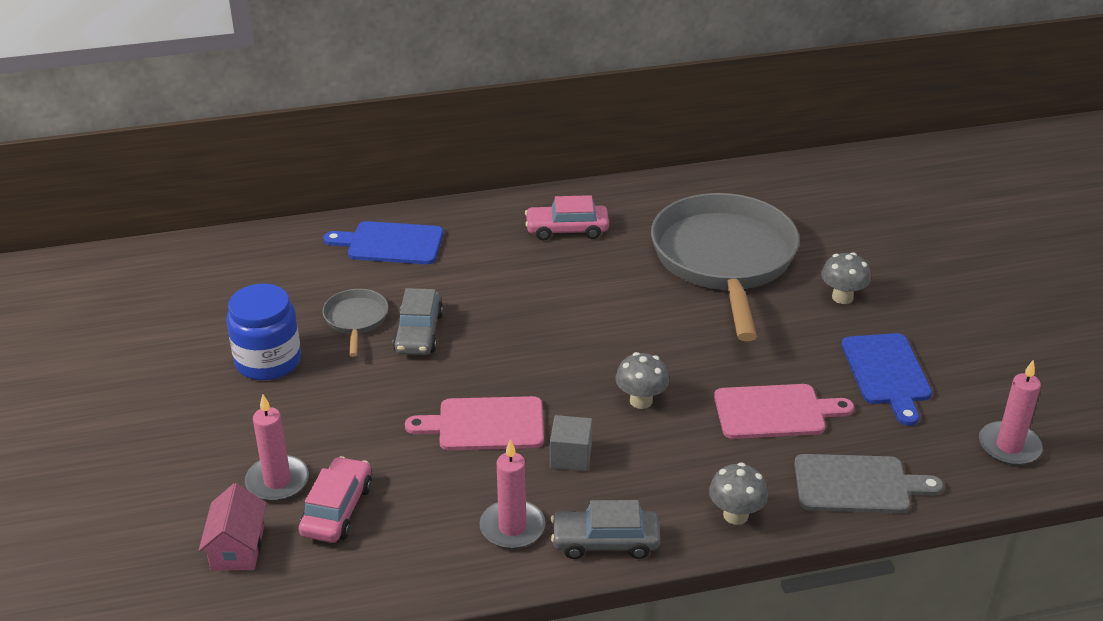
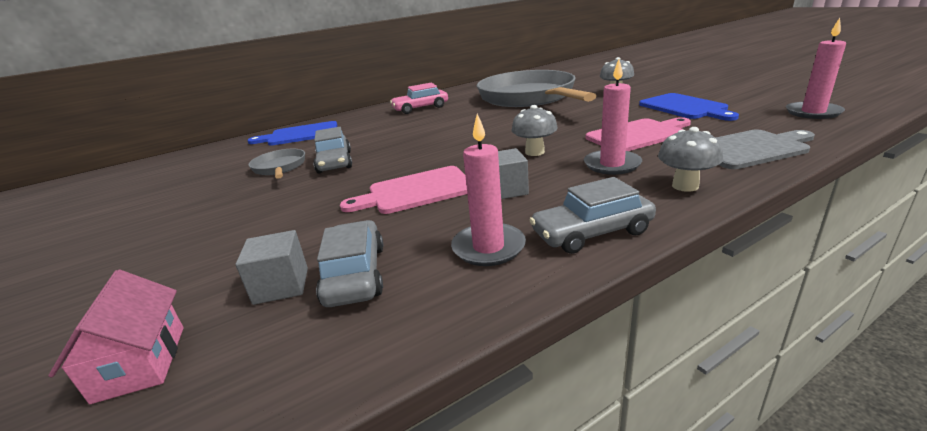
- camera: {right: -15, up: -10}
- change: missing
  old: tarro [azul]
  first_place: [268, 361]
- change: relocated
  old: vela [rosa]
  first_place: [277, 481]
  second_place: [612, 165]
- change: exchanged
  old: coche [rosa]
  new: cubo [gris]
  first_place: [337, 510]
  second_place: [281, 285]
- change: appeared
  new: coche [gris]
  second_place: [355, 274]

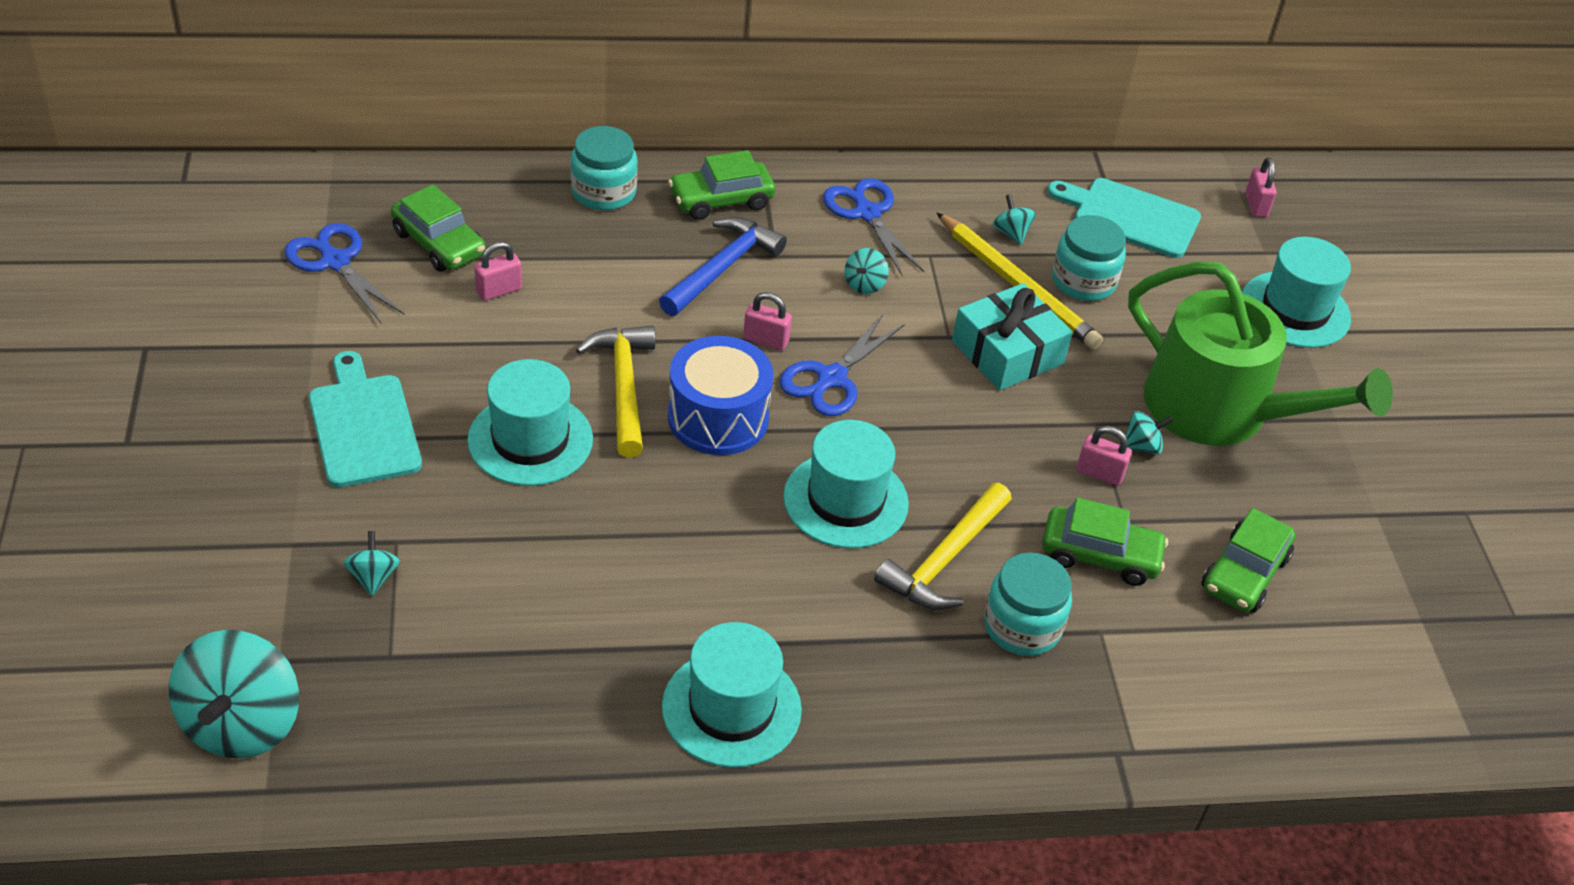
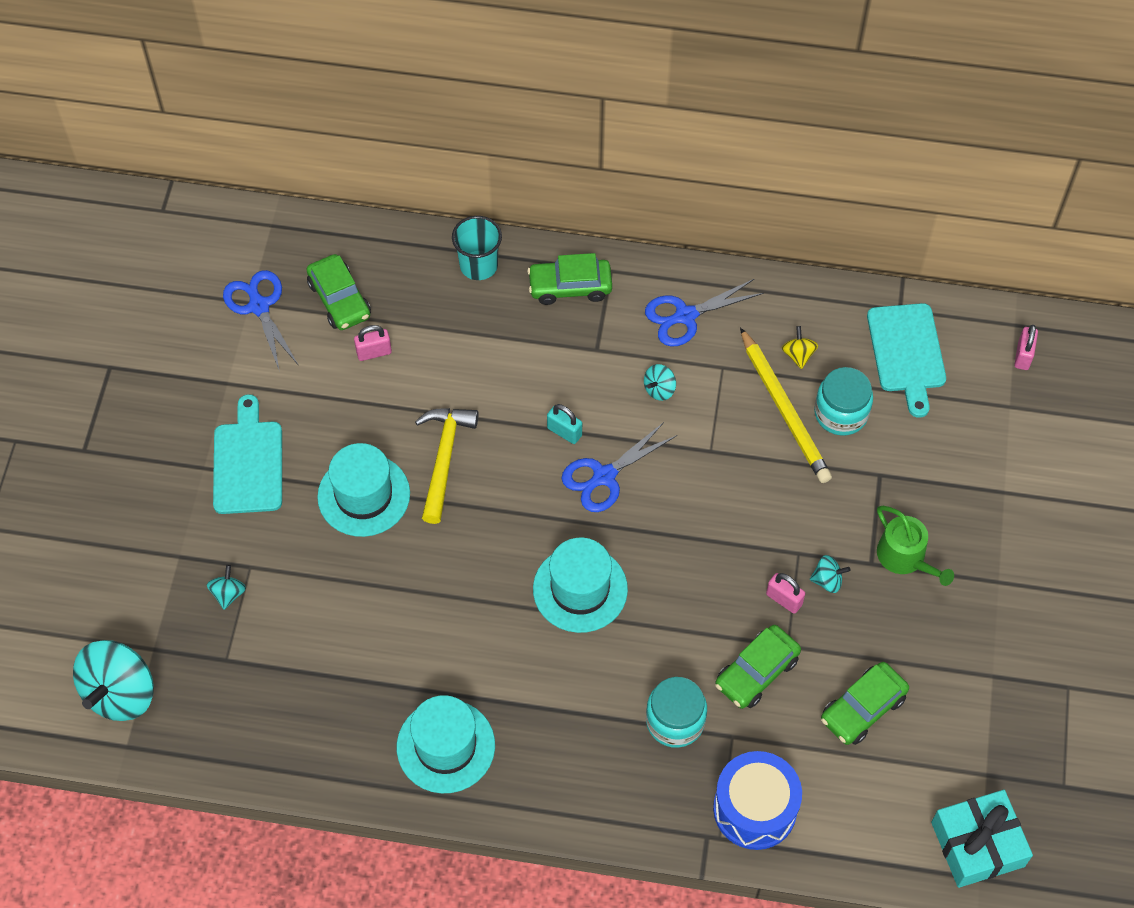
- camera: {right: 20, up: 15}
- change: exchanged
  old: tarro [turquesa]
  new: vaso [turquesa]
  first_place: [603, 192]
  second_place: [478, 265]
- change: missing
  old: martillo [azul]
  first_place: [722, 268]
- change: relocated
  old: tambor [azul]
  first_place: [718, 418]
  second_place: [754, 809]
- change: colour
  old: candado [rosa]
  new: candado [turquesa]
  first_place: [766, 340]
  second_place: [564, 432]
- change: spun
  old: tijeras [azul]
  first_place: [866, 212]
  second_place: [684, 316]
  degrees: -105
- change: missing
  old: martillo [amarillo]
  first_place: [945, 560]
- change: relocated
  old: regalo [turquesa]
  first_place: [1007, 352]
  second_place: [977, 844]
- change: colour
  old: peonza [turquesa]
  new: peonza [amarillo]
  first_place: [1011, 233]
  second_place: [798, 355]
- change: spun
  old: coche [verde]
  first_place: [1100, 555]
  second_place: [756, 672]
  degrees: 105
- change: spun
  old: tabla de cortar [turquesa]
  first_place: [1130, 217]
  second_place: [907, 352]
  degrees: -135
- change: size
  old: regadera [verde]
  first_place: [1220, 410]
  second_place: [905, 557]
  factor: 0.49
- change: missing
  old: sombrero [turquesa]
  first_place: [1295, 310]

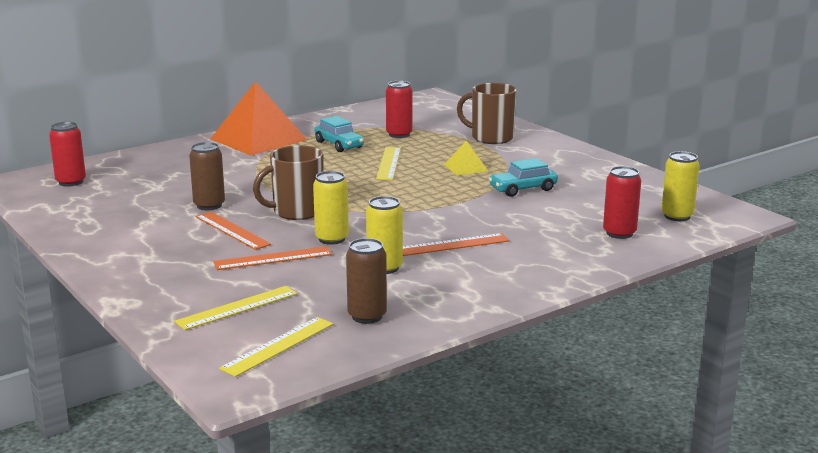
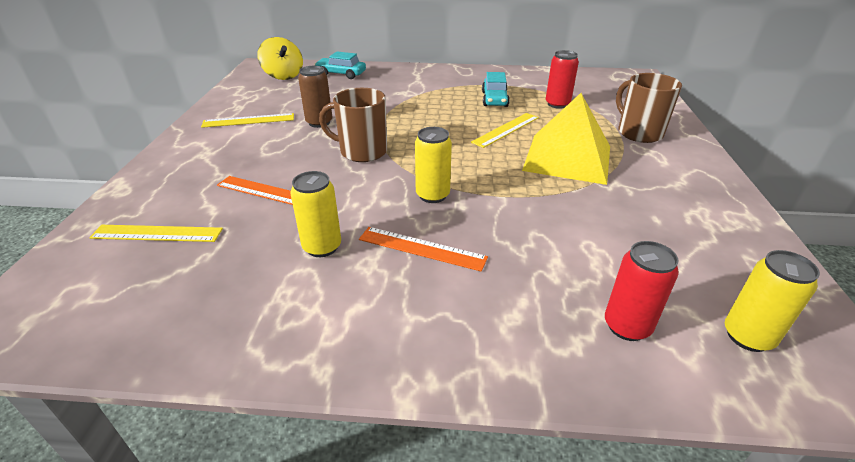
- camera: {right: 40, up: 15}
- change: exchanged
  old: lata [rojo]
  new: peonza [amarillo]
  first_place: [71, 182]
  second_place: [283, 75]
- change: missing
  old: regla [naranja]
  first_place: [232, 230]
- change: missing
  old: pirámide [naranja]
  first_place: [258, 139]
- change: relocated
  old: regla [amarillo]
  first_place: [278, 346]
  second_place: [248, 120]
- change: relocated
  old: lata [amarillo]
  first_place: [332, 239]
  second_place: [432, 195]
- change: missing
  old: lata [marrón]
  first_place: [367, 316]
- change: size
  old: pirámide [amarillo]
  first_place: [465, 168]
  second_place: [568, 158]
  factor: 2.21
- change: relocated
  old: coche [turquesa]
  first_place: [523, 189]
  second_place: [341, 74]

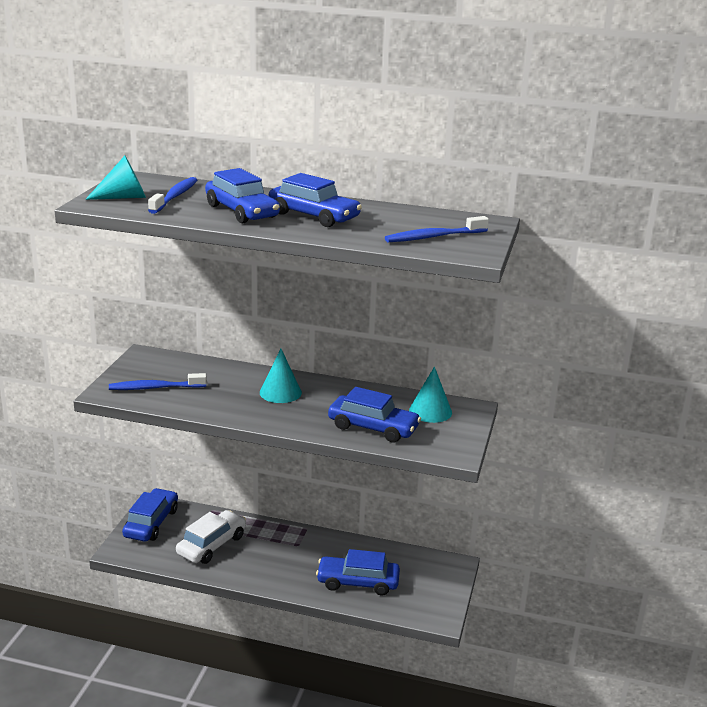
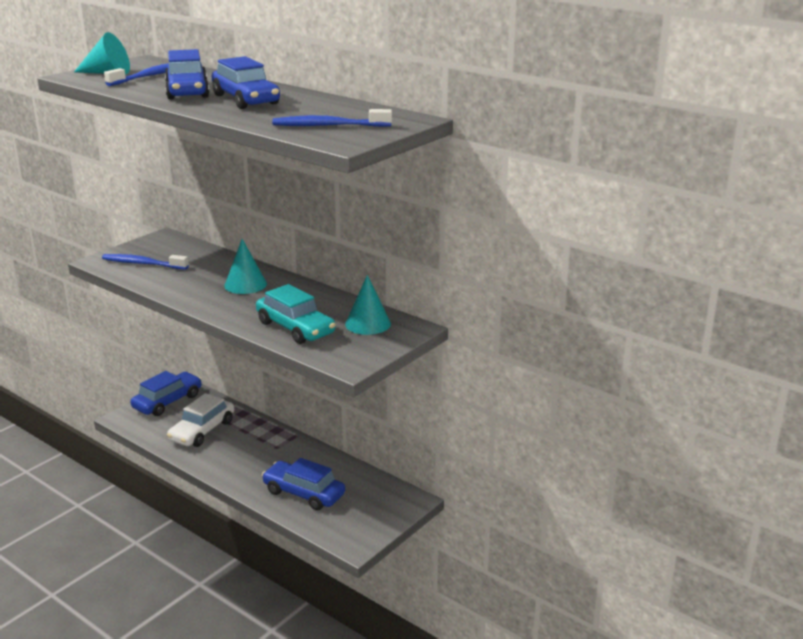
- camera: {right: 25, up: 0}
- change: spun
  old: coche [blanco]
  first_place: [212, 545]
  second_place: [202, 431]
  degrees: 150
- change: colour
  old: coche [azul]
  new: coche [turquesa]
  first_place: [373, 427]
  second_place: [295, 328]

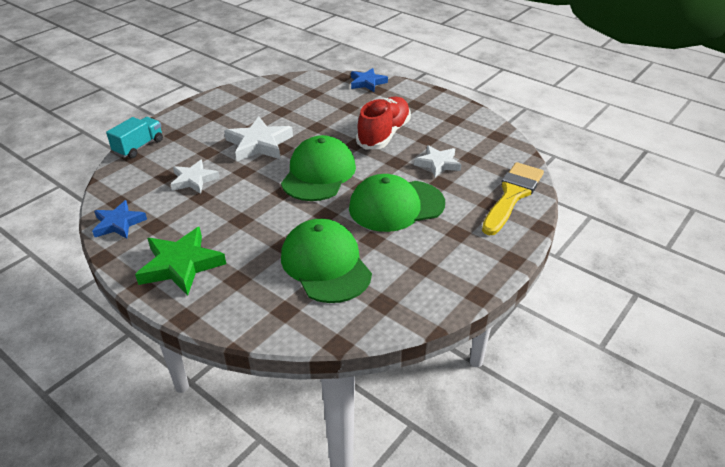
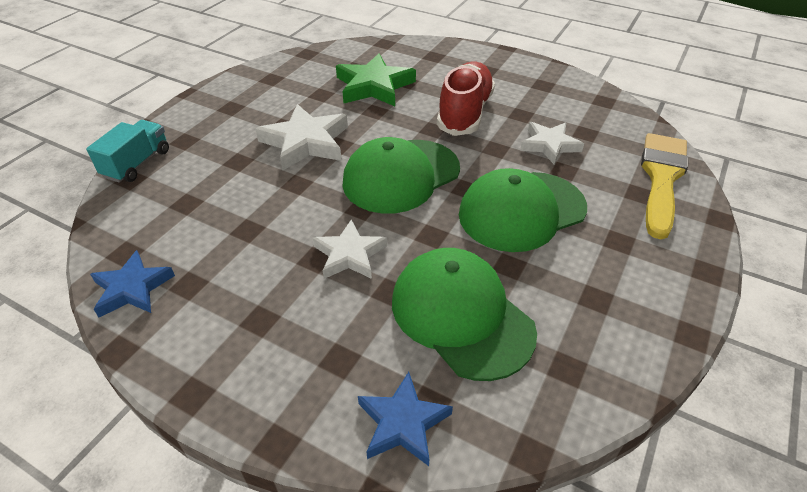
- camera: {right: -10, up: 5}
- change: relocated
  old: estrella [verde]
  first_place: [181, 265]
  second_place: [374, 86]
- change: relocated
  old: estrella [blanco]
  first_place: [194, 180]
  second_place: [349, 254]
- change: spun
  old: gorra [verde]
  first_place: [319, 173]
  second_place: [401, 176]
  degrees: -135
- change: relocated
  old: estrella [azul]
  first_place: [367, 83]
  second_place: [403, 423]

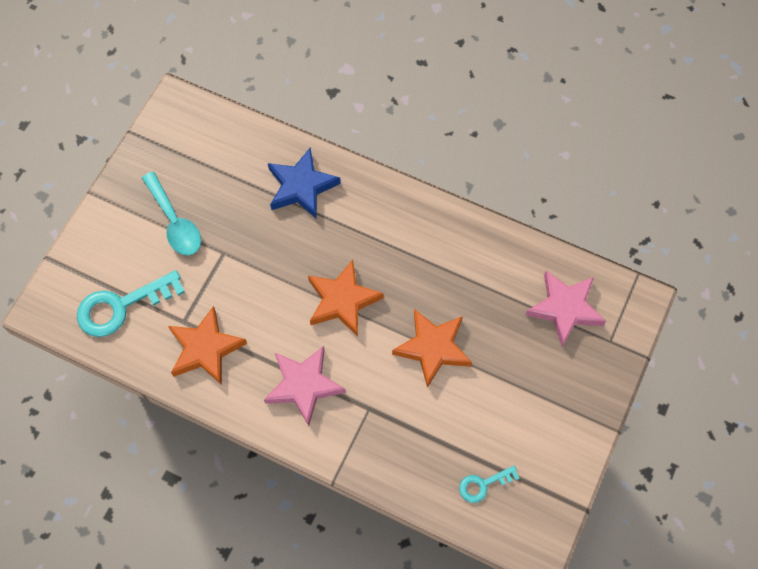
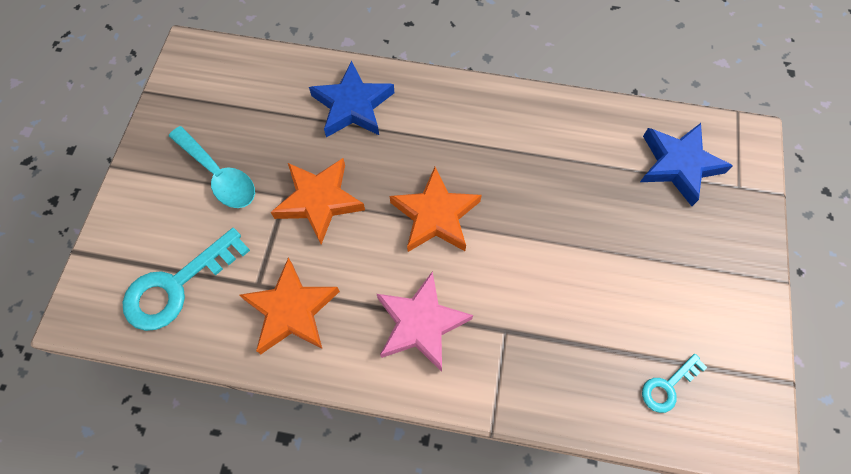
- camera: {right: -15, up: 0}
- change: relocated
  old: estrella [naranja]
  first_place: [433, 348]
  second_place: [319, 201]
- change: colour
  old: estrella [rosa]
  new: estrella [azul]
  first_place: [565, 308]
  second_place: [678, 165]

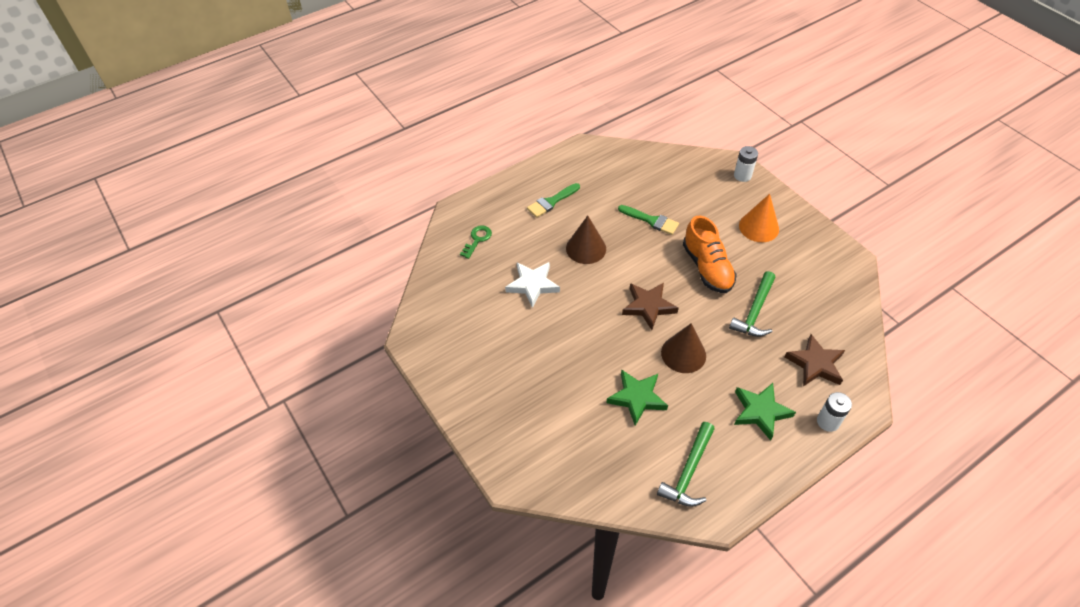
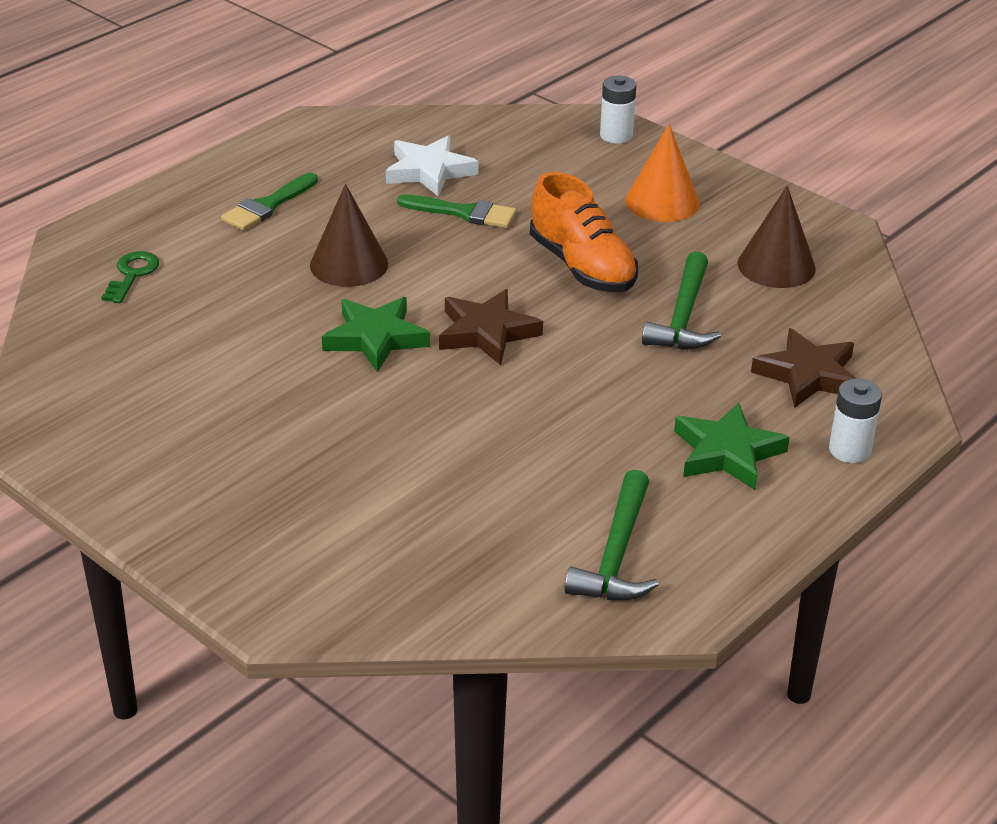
- camera: {right: -15, up: -15}
- change: relocated
  old: estrella [blanco]
  first_place: [532, 285]
  second_place: [429, 171]
- change: relocated
  old: estrella [verde]
  first_place: [637, 398]
  second_place: [375, 338]
- change: relocated
  old: cono [marrón]
  first_place: [683, 354]
  second_place: [776, 266]

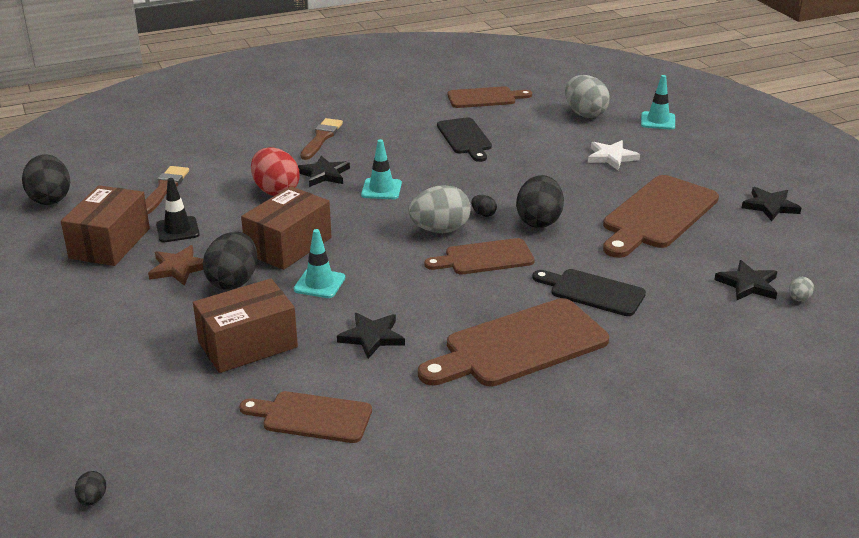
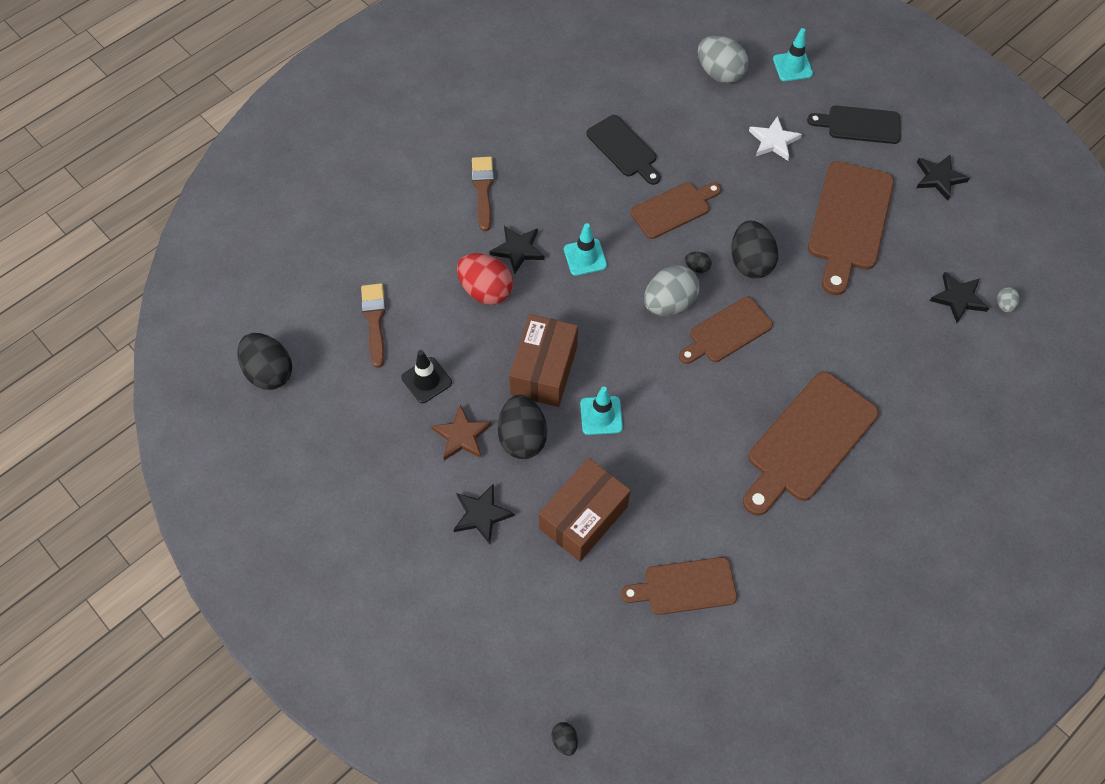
- camera: {right: -20, up: 30}
- change: missing
  old: caja [marrón]
  first_place: [110, 243]
- change: relocated
  old: estrella [negro]
  first_place: [372, 337]
  second_place: [482, 514]
- change: relocated
  old: tabla de cortar [marrón]
  first_place: [485, 98]
  second_place: [673, 209]
- change: relocated
  old: tabla de cortar [negro]
  first_place: [592, 292]
  second_place: [859, 125]

